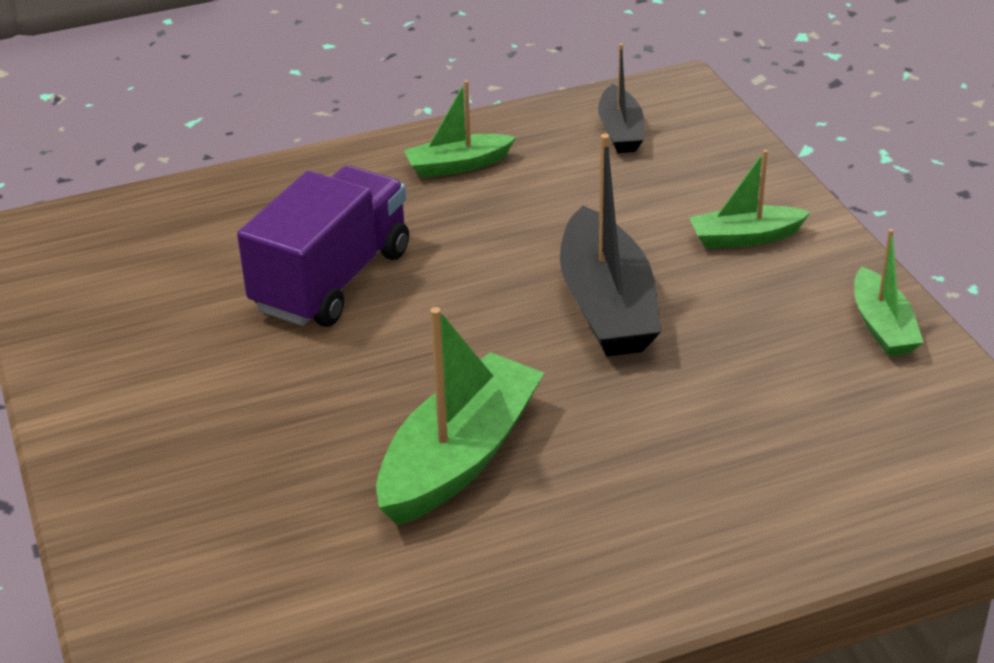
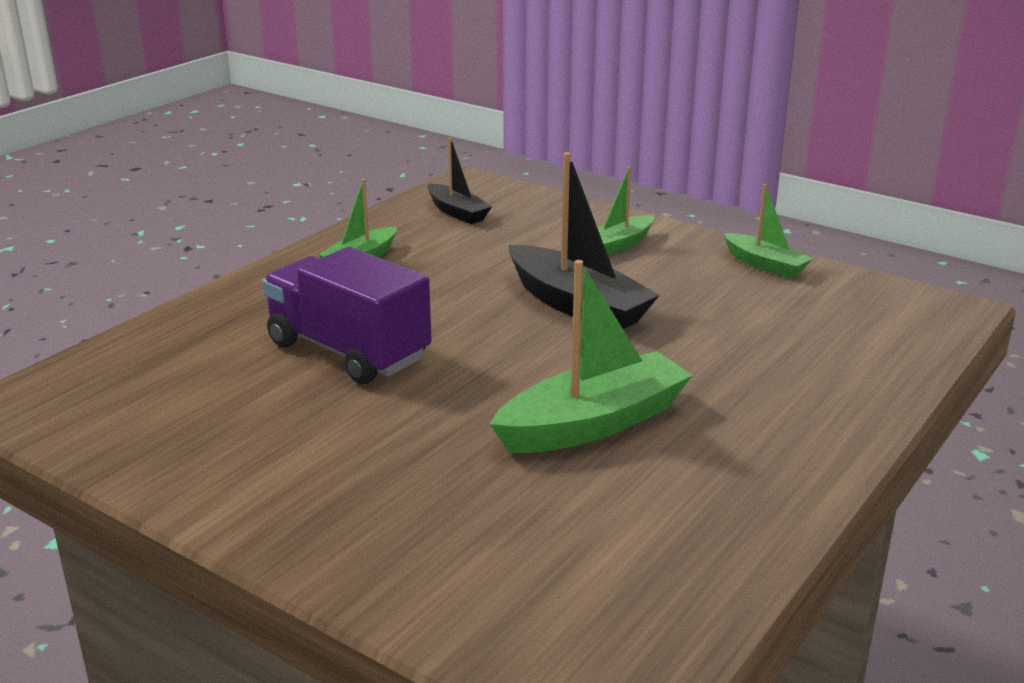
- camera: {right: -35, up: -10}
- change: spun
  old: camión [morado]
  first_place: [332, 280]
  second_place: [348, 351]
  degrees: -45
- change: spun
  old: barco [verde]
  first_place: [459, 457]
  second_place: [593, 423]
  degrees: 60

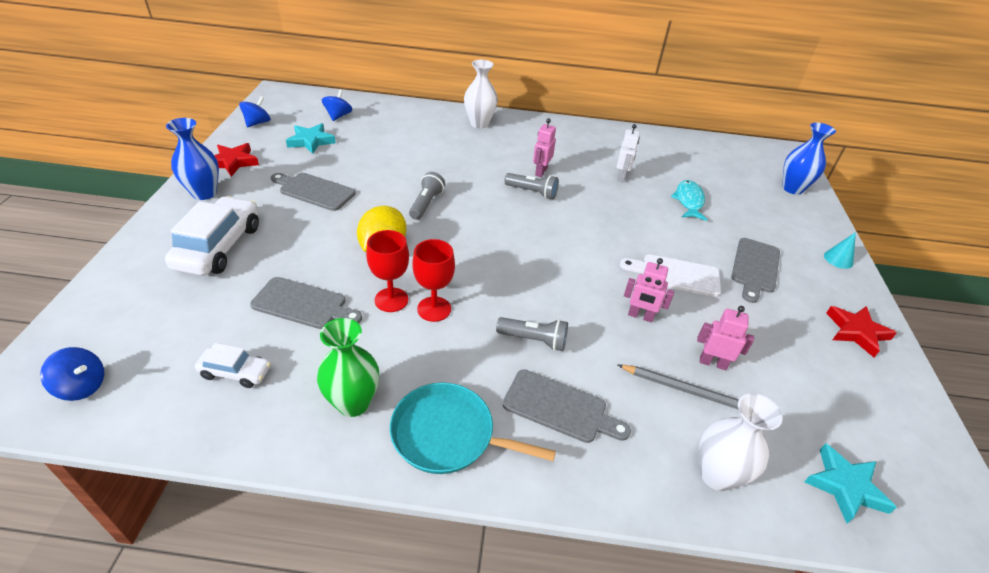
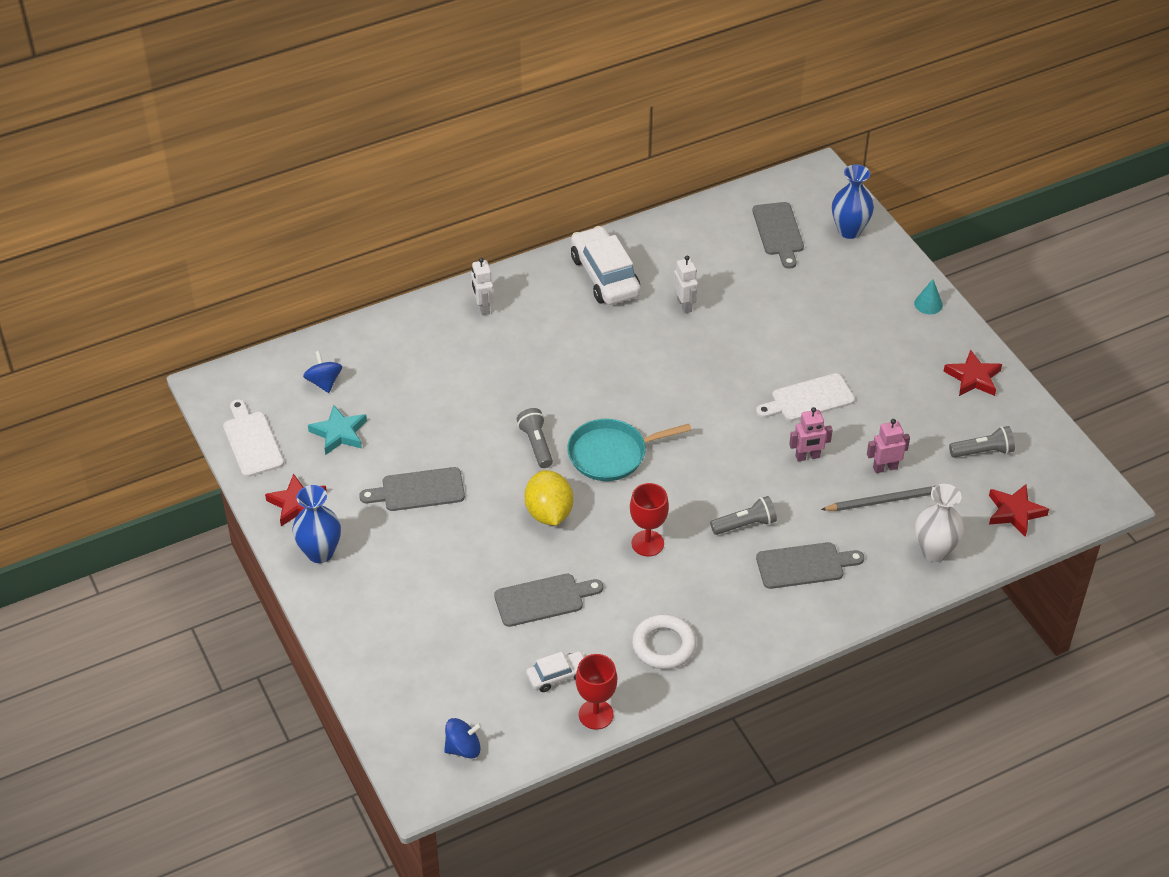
- camera: {right: -30, up: 5}
- change: relocated
  old: coche [blanco]
  first_place: [219, 246]
  second_place: [604, 276]
- change: exchanged
  old: peonza [azul]
  new: tabla de cortar [blanco]
  first_place: [257, 123]
  second_place: [252, 441]
- change: exchanged
  old: florero [verde]
  new: anillo [blanco]
  first_place: [353, 403]
  second_place: [663, 645]
- change: relocated
  old: copa [rojo]
  first_place: [391, 300]
  second_place: [596, 714]
- change: relocated
  old: sartén [turquesa]
  first_place: [448, 434]
  second_place: [611, 454]
- change: exchanged
  old: florero [blanco]
  new: robot [blanco]
  first_place: [479, 123]
  second_place: [483, 307]
- change: relocated
  old: lámpara de mano [gris]
  first_place: [532, 192]
  second_place: [983, 451]
- change: missing
  old: robot [rosa]
  first_place: [541, 172]
- change: missing
  old: pez [turquesa]
  first_place: [689, 201]
- change: relocated
  old: tabla de cortar [gris]
  first_place: [755, 267]
  second_place: [778, 232]
- change: colour
  old: estrella [turquesa]
  new: estrella [rojo]
  first_place: [845, 486]
  second_place: [1015, 512]

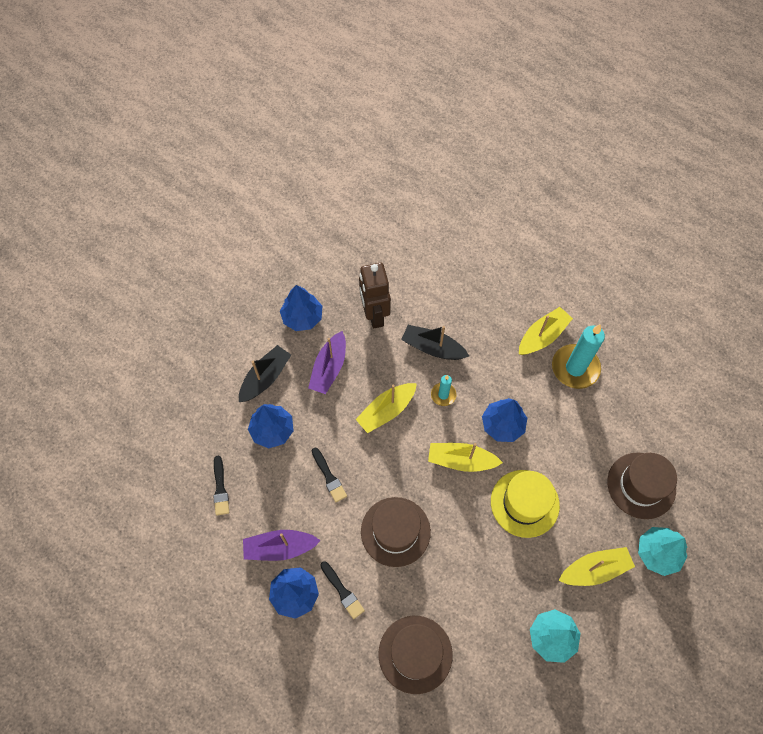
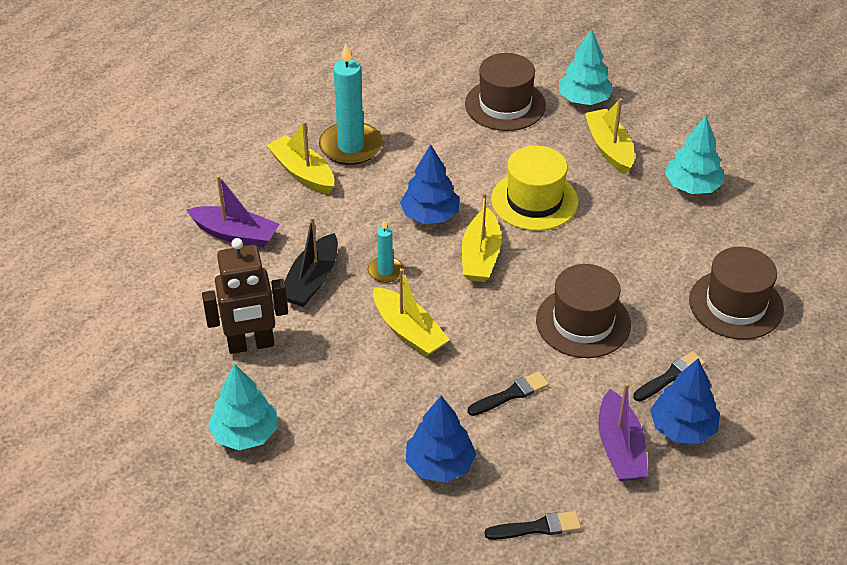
- camera: {right: -90, up: -20}
- change: missing
  old: barco [negro]
  first_place: [265, 378]
- change: colour
  old: árbol [azul]
  new: árbol [turquesa]
  first_place: [302, 317]
  second_place: [245, 434]
- change: relocated
  old: barco [morado]
  first_place: [329, 368]
  second_place: [235, 234]

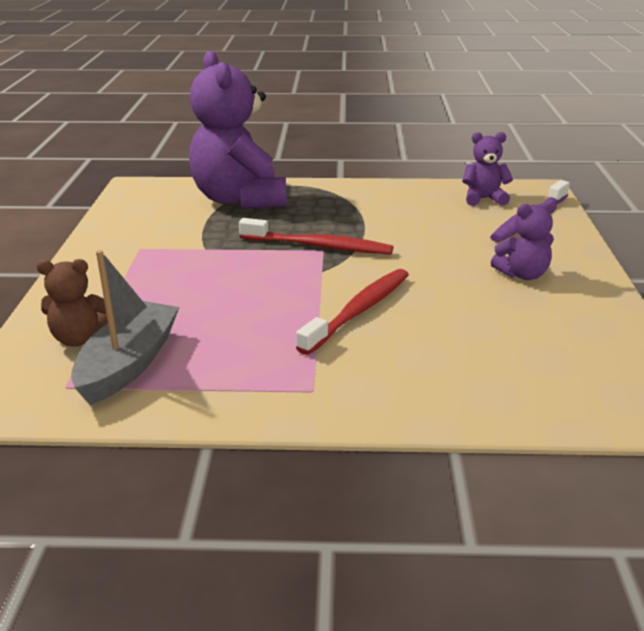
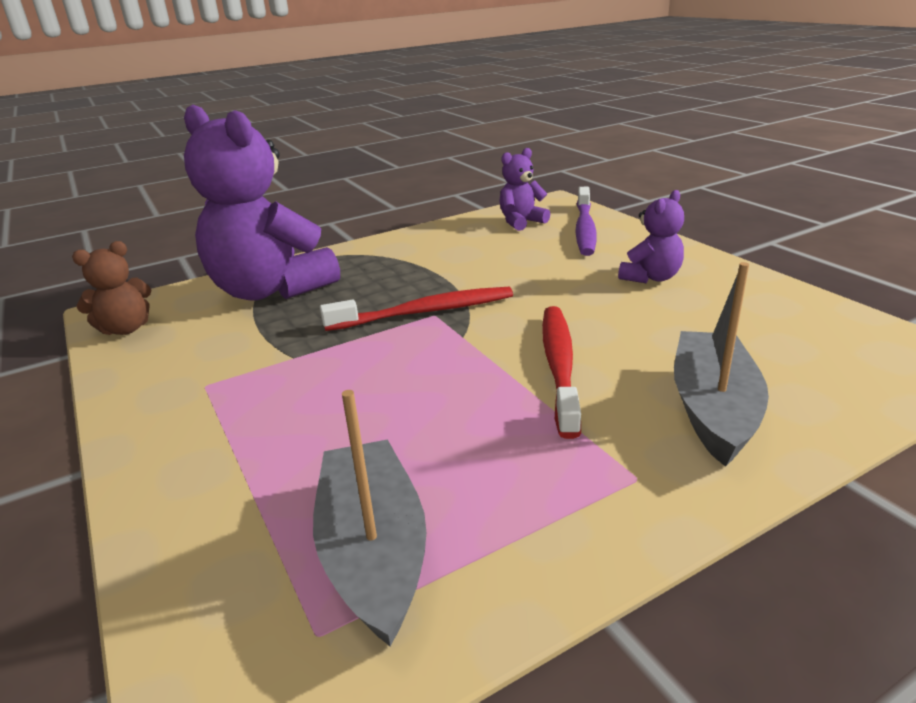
- camera: {right: -30, up: 0}
- change: relocated
  old: osito [marrón]
  first_place: [79, 339]
  second_place: [126, 329]
- change: appeared
  new: barco [gris]
  second_place: [713, 409]

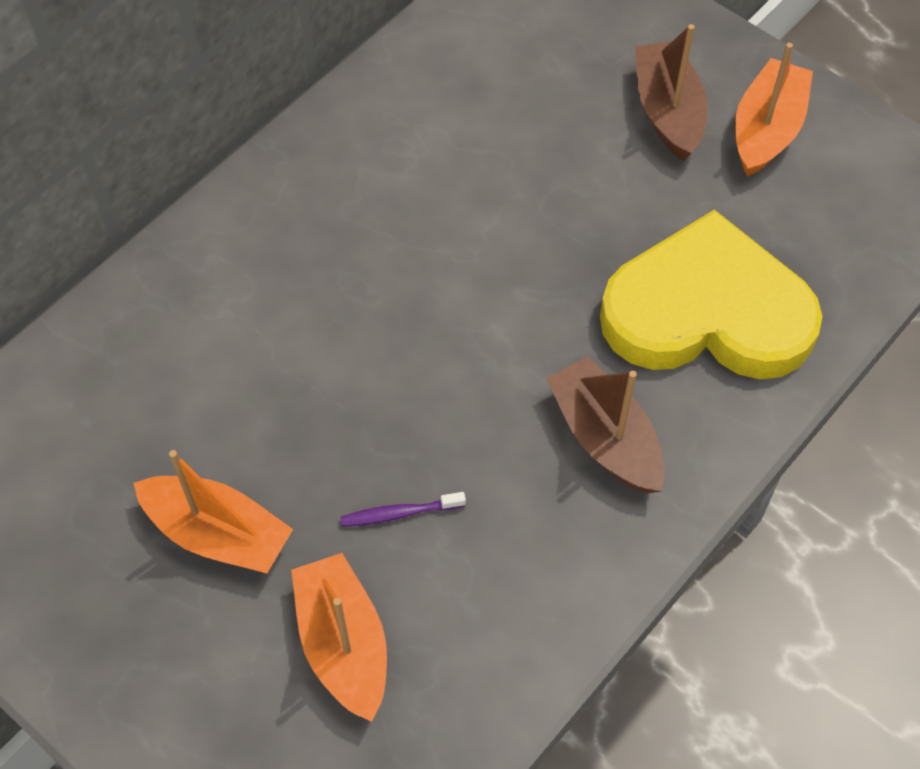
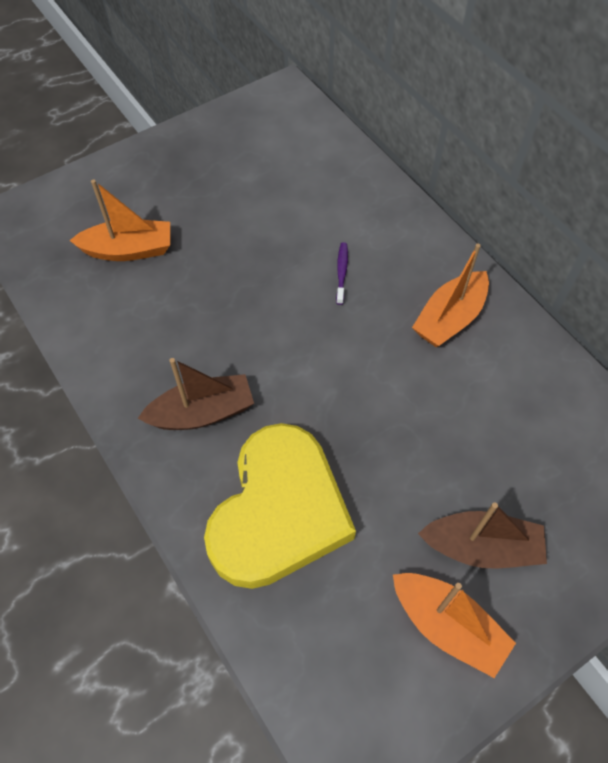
- camera: {right: 105, up: 0}
- change: relocated
  old: barco [naranja]
  first_place: [217, 534]
  second_place: [449, 318]
- change: relocated
  old: cepillo de dientes [morado]
  first_place: [399, 513]
  second_place: [342, 272]

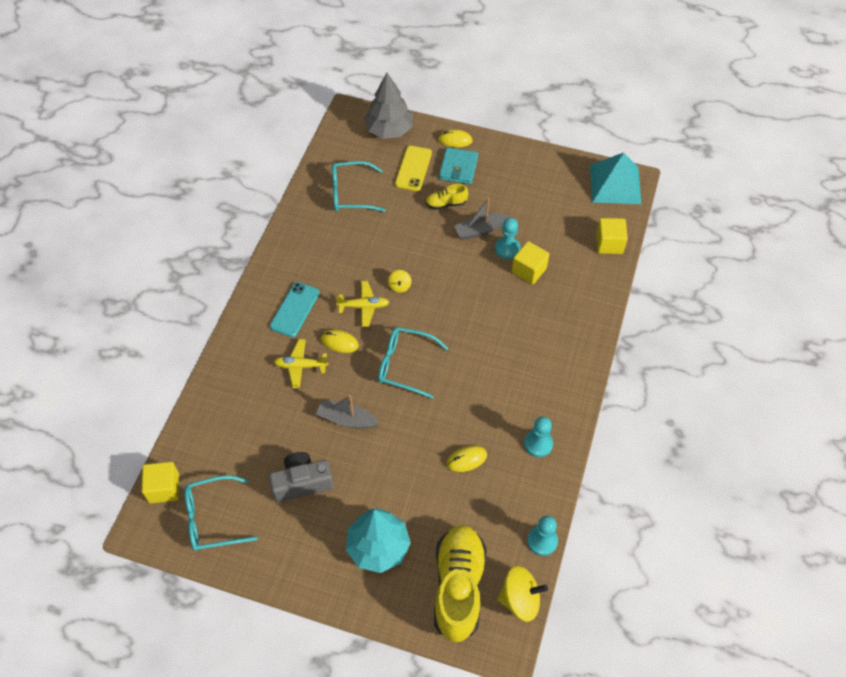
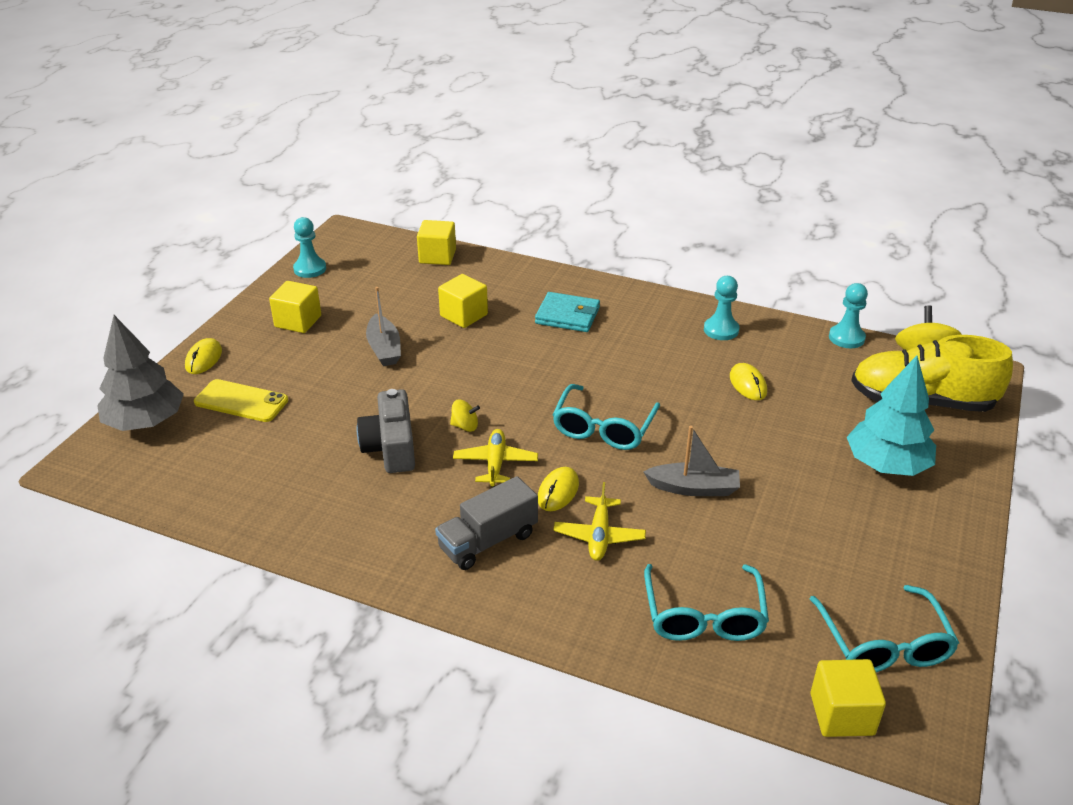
- camera: {right: -85, up: -20}
- change: relocated
  old: cámara [gris]
  first_place: [302, 483]
  second_place: [391, 447]
- change: exchanged
  old: móvil [turquesa]
  new: camión [gris]
  first_place: [295, 309]
  second_place: [488, 541]
- change: spun
  old: barco [gris]
  first_place: [346, 419]
  second_place: [694, 488]
  degrees: -105
- change: relocated
  old: gafas [turquesa]
  first_place: [351, 193]
  second_place: [704, 615]
- change: missing
  old: zapato [amarillo]
  first_place: [446, 204]
- change: relocated
  old: cartera [turquesa]
  first_place: [458, 168]
  second_place: [567, 315]
- change: relocated
  old: peón [turquesa]
  first_place: [507, 248]
  second_place: [310, 269]
- change: missing
  old: pirámide [turquesa]
  first_place: [615, 184]
- change: appeared
  new: cubo [amarillo]
  second_place: [298, 321]

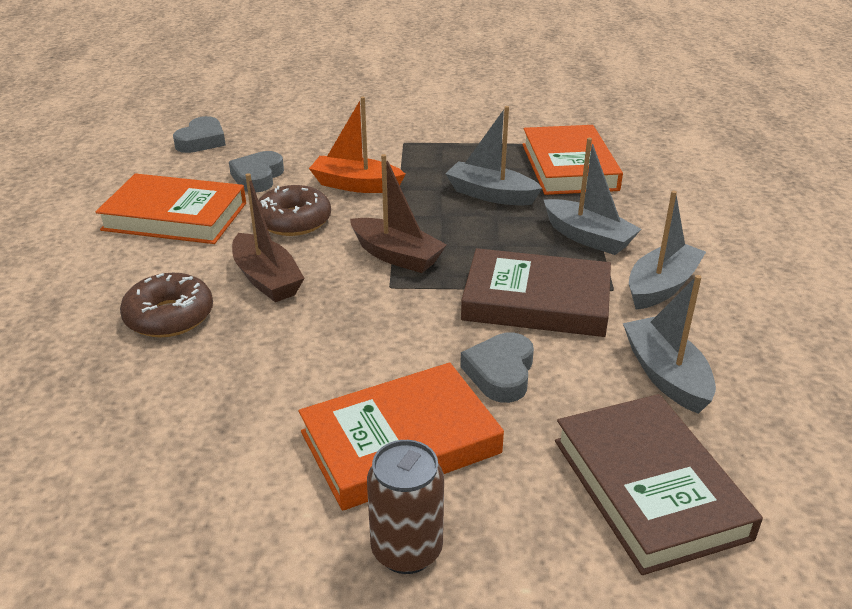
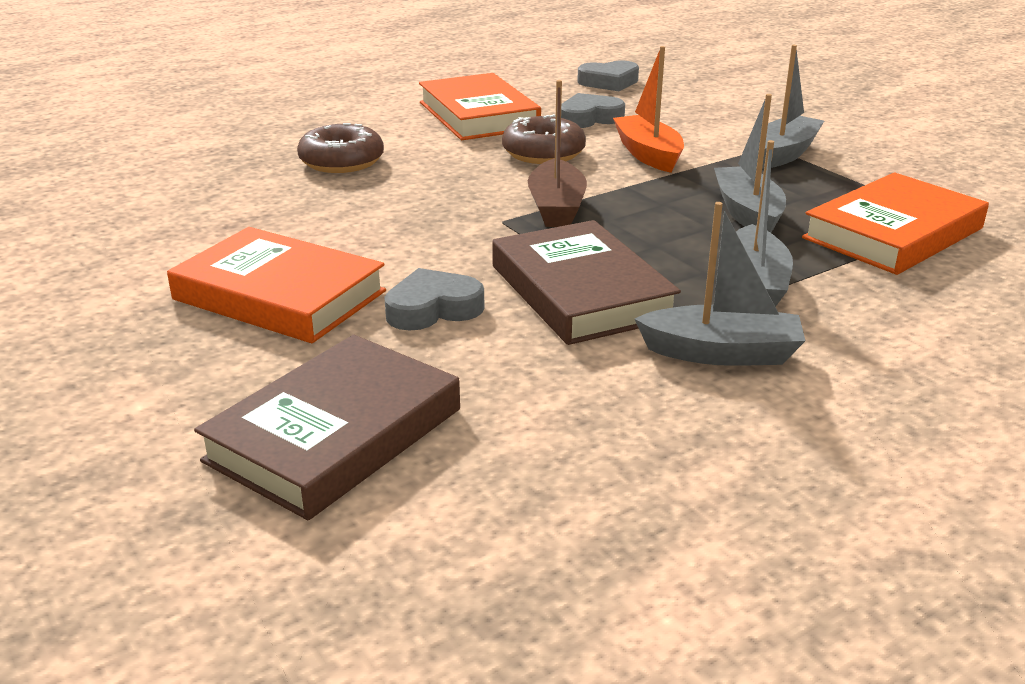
- camera: {right: 55, up: -5}
- change: missing
  old: barco [marrón]
  first_place: [267, 279]
- change: missing
  old: lata [marrón]
  first_place: [406, 550]
- change: relocated
  old: barco [gris]
  first_place: [666, 375]
  second_place: [784, 153]

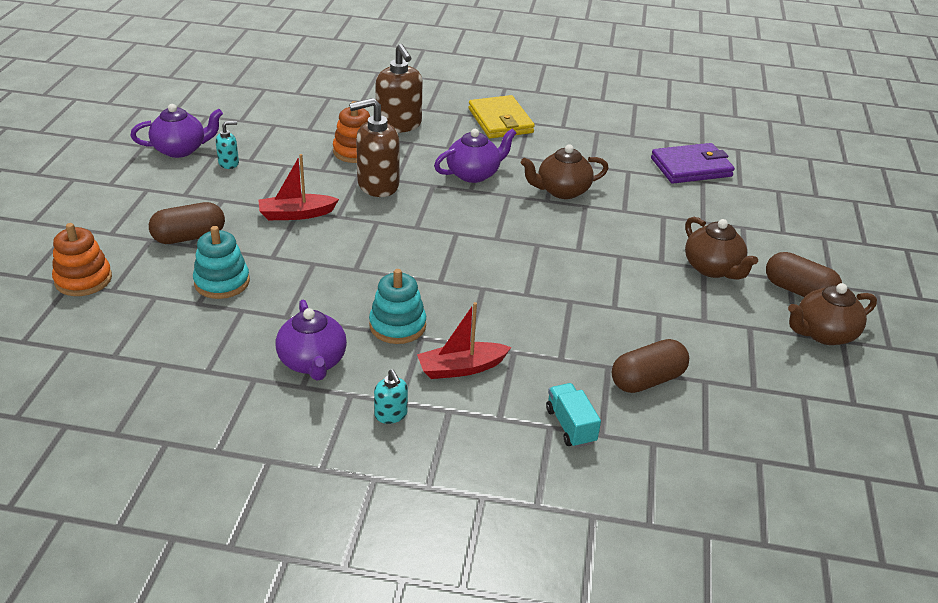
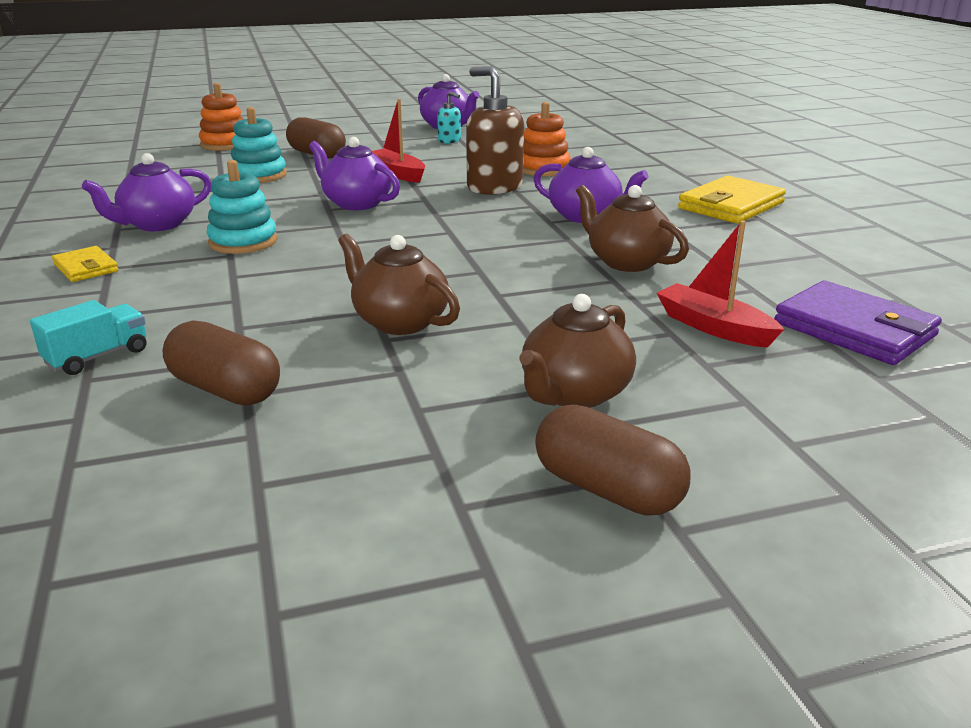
- camera: {right: 65, up: -10}
- change: exchanged
  old: dispensador de jabón [turquesa]
  new: cartera [amarillo]
  first_place: [391, 414]
  second_place: [85, 268]
- change: missing
  old: dispensador de jabón [marrón]
  first_place: [399, 125]
- change: relocated
  old: barco [rojo]
  first_place: [461, 368]
  second_place: [713, 327]
- change: spun
  old: cápsula [marrón]
  first_place: [798, 291]
  second_place: [607, 489]
  degrees: -60
- change: relocated
  old: tetera [marrón]
  first_place: [823, 333]
  second_place: [400, 322]
- change: appeared
  new: tetera [morado]
  second_place: [356, 203]

